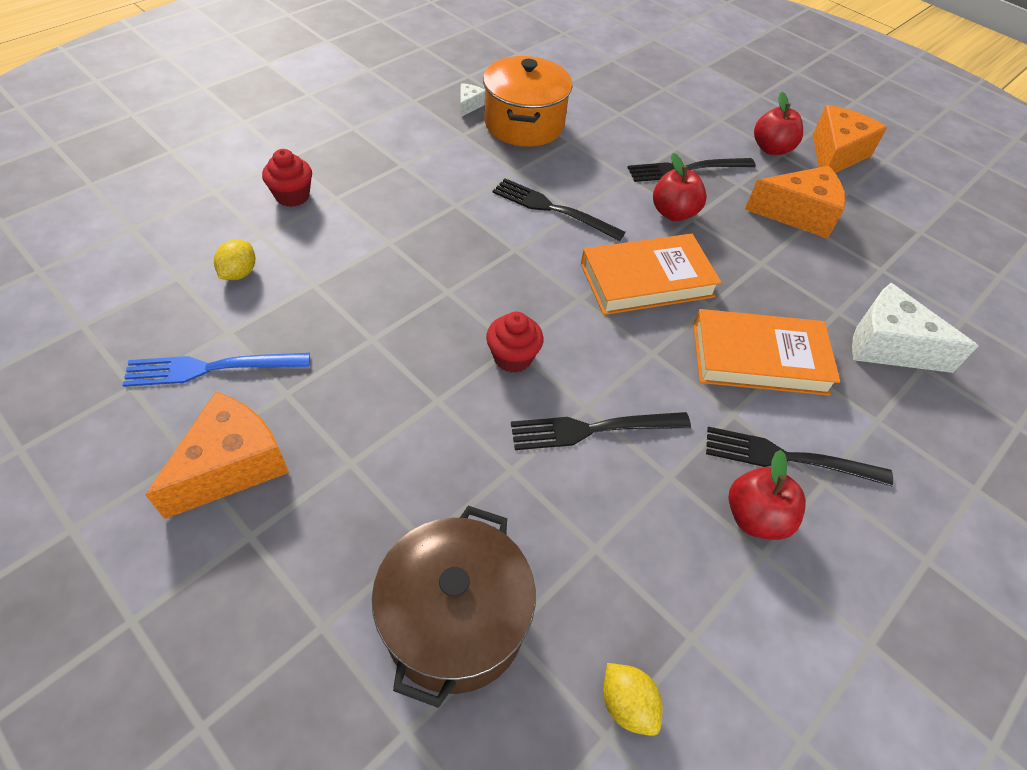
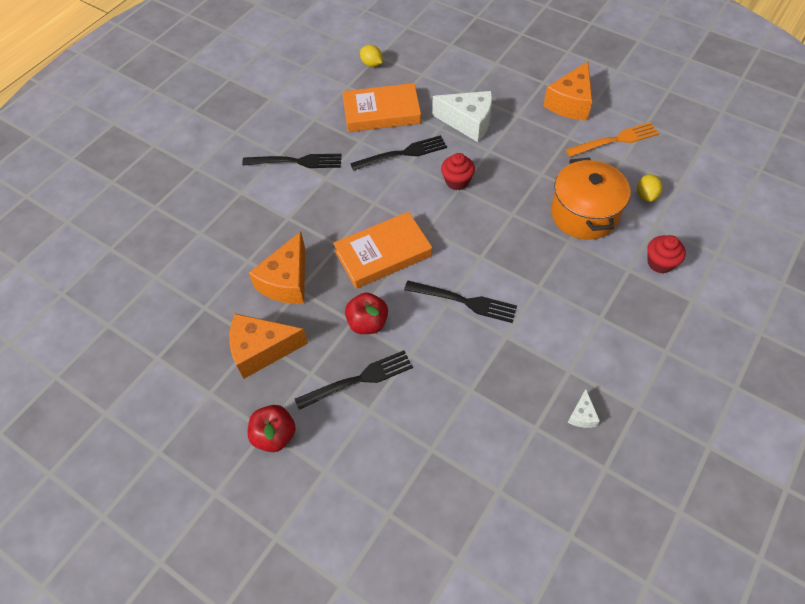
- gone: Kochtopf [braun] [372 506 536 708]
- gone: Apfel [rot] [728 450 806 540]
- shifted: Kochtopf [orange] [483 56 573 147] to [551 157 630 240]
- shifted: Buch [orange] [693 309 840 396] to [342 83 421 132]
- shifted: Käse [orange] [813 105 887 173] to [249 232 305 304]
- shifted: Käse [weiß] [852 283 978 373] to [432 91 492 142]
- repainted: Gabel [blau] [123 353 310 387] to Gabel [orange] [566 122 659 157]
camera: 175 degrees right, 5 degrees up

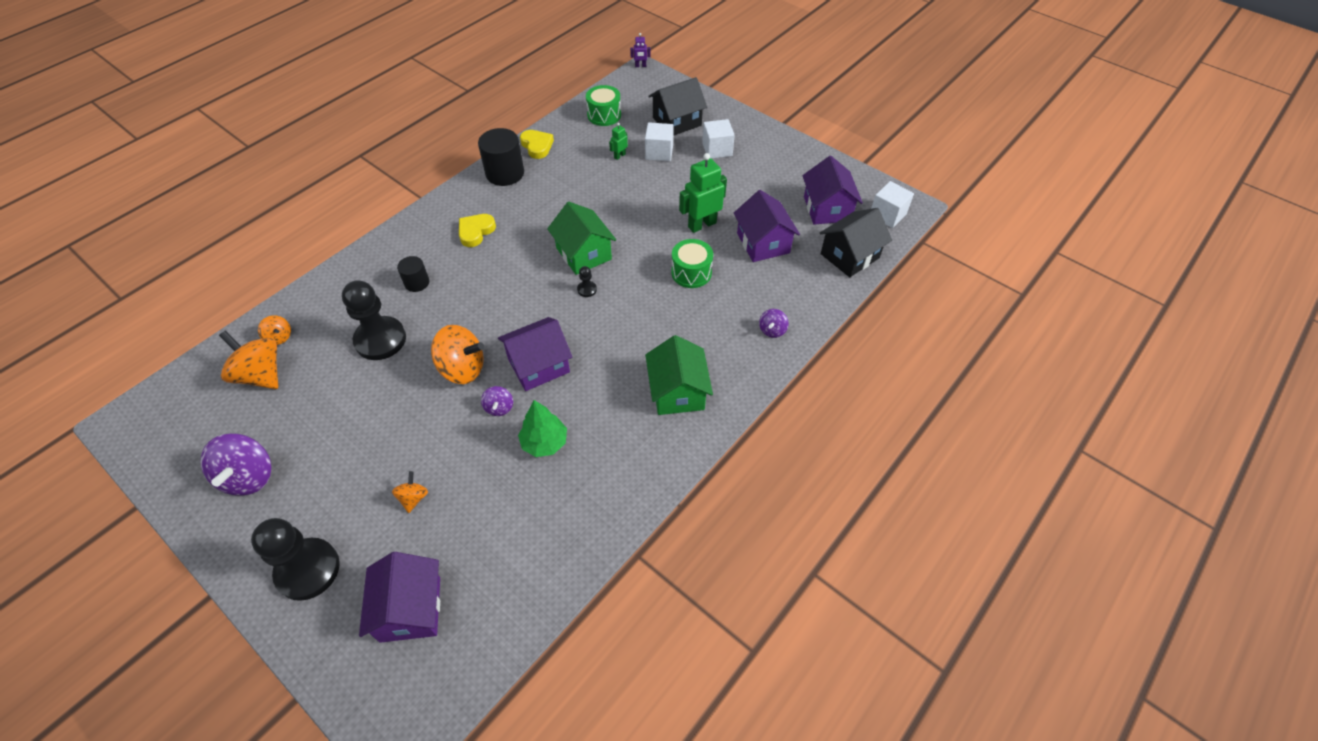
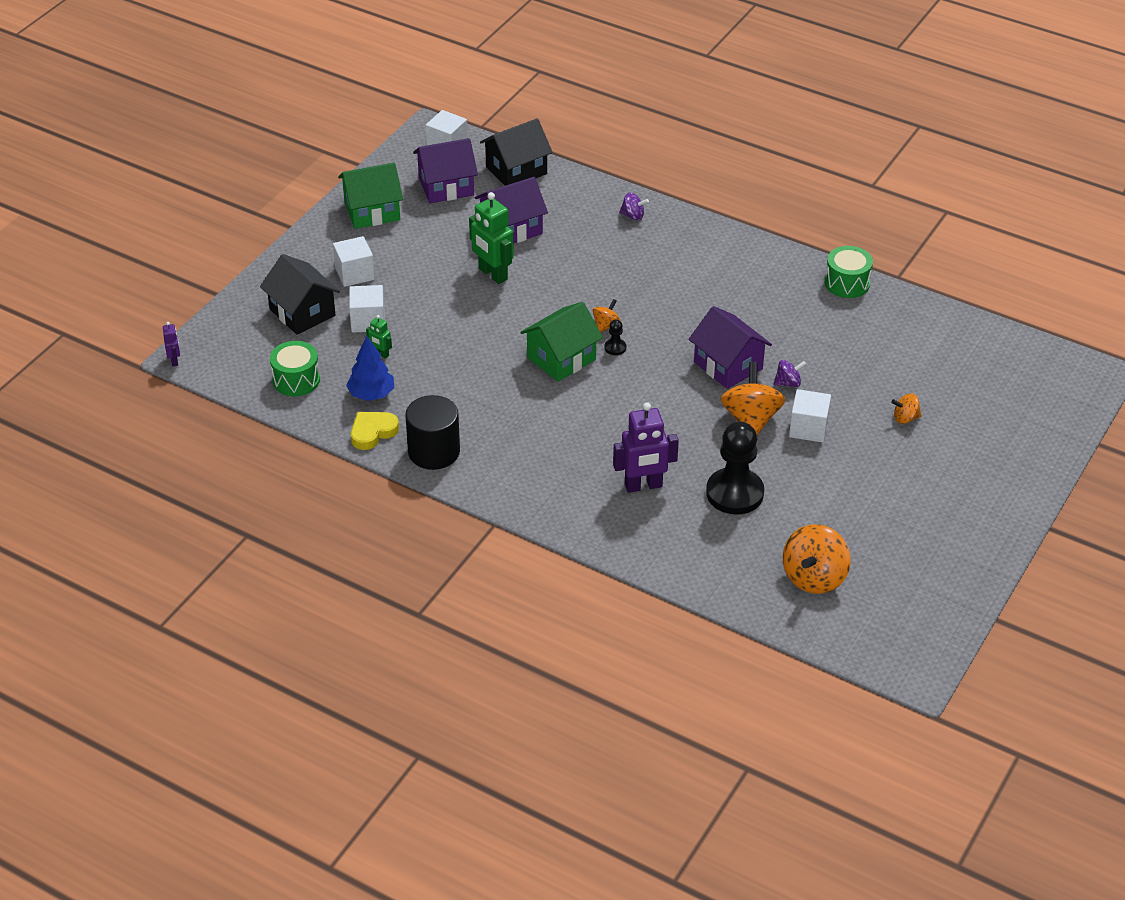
- gone: Kreisel [lila] [201 433 272 496]
- gone: Bauer [schwarz] [251 518 340 601]
- gone: Haus [lila] [359 552 440 643]
- gone: Herz [gelb] [459 214 496 247]
- gone: Baum [grün] [518 400 567 457]
- new: Baum [blau] [346 336 394 401]
- new: Kubus [weiß] [789 389 831 443]
- shifted: Kreisel [orange] [258 315 291 345] to [593 299 621 332]
- shifted: Haus [grün] [645 335 713 415] to [338 163 403 229]
- shifted: Trommel [grün] [671 239 713 288] to [825 246 873 298]
- swapped: Vollzylinder [schwarz] [397 256 429 292] to Roboter [lila] [613 402 679 493]
- rotated: Haus [schwarz] [820 208 892 277] = [480 118 553 186] 75 degrees counterclockwise
camera: 100 degrees left, 10 degrees down

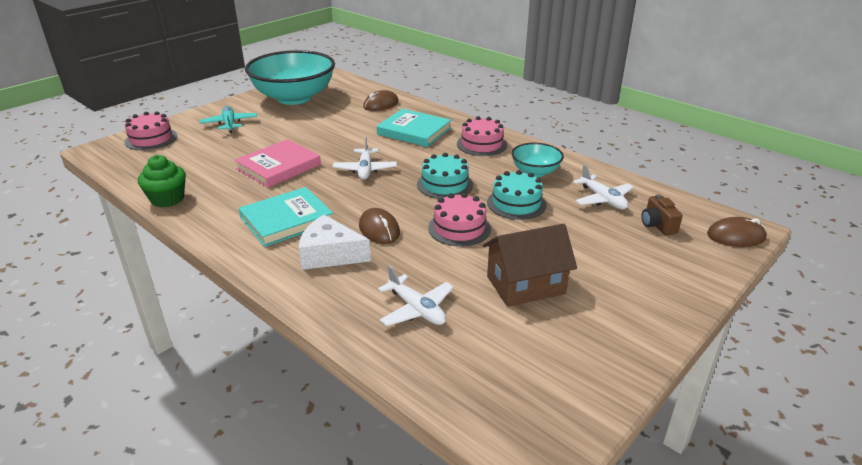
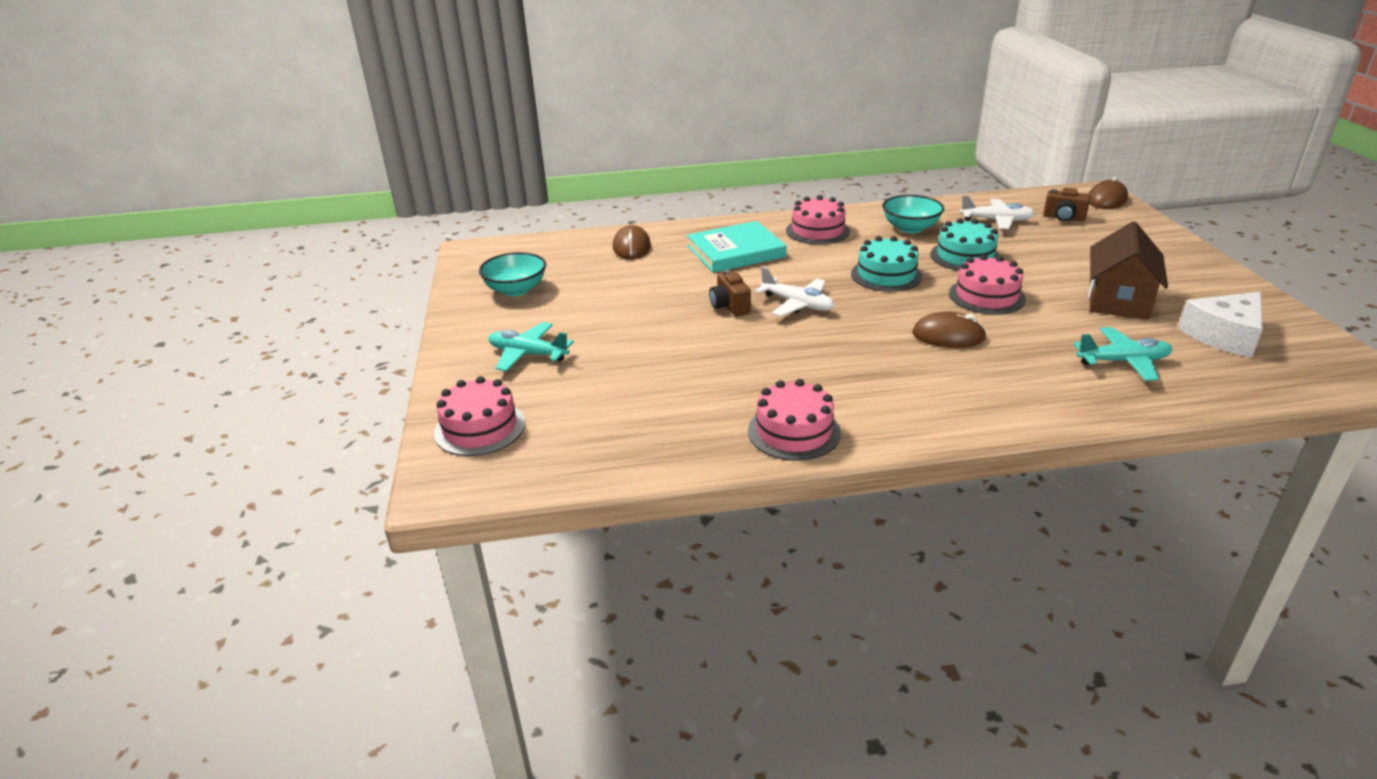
- gone: Muffin [grün] [138 155 186 207]
- gone: Buch [rosa] [234 139 321 188]
- gone: Buch [türkis] [239 187 333 247]
- new: Kamera [braun] [709 270 751 316]
- new: Kuchen [rosa] [748 379 841 461]
- shifted: Käse [weiß] [299 215 371 270] to [1178 292 1263 358]
- repainted: Flugzeug [weiß] [378 265 454 326] to Flugzeug [türkis] [1073 327 1172 381]
- scaled: Schüssel [türkis] [245 50 335 105] = [479 252 546 296] x0.47
camera: 50 degrees left, 0 degrees up

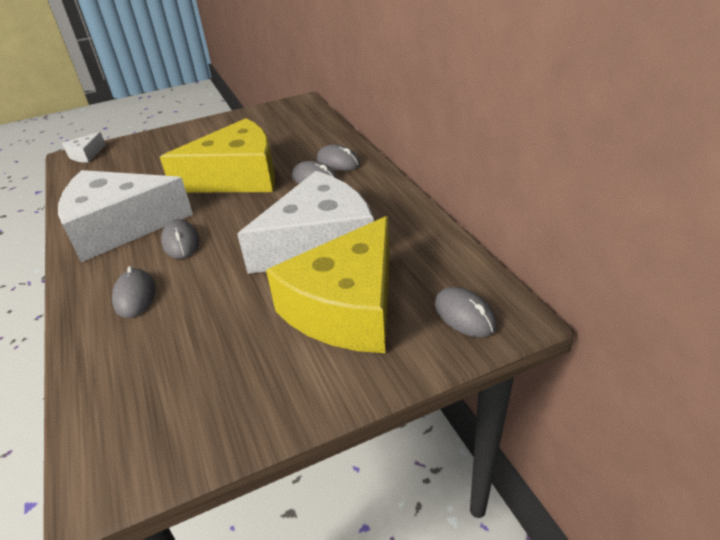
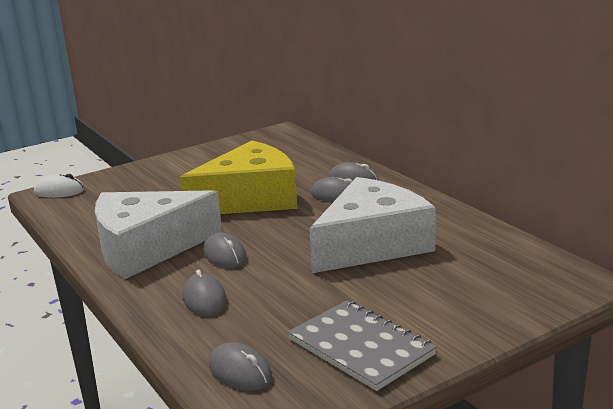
- gone: Käse [gelb] [266 216 390 353]
- new: Notizbuch [grau] [288 300 437 391]
- shifted: Computermaus [grau] [435 287 497 338] to [209 343 272 391]
- swapped: Käse [weiß] [62 132 106 163] to Computermaus [weiß] [34 174 84 198]
camera: 10 degrees left, 15 degrees down

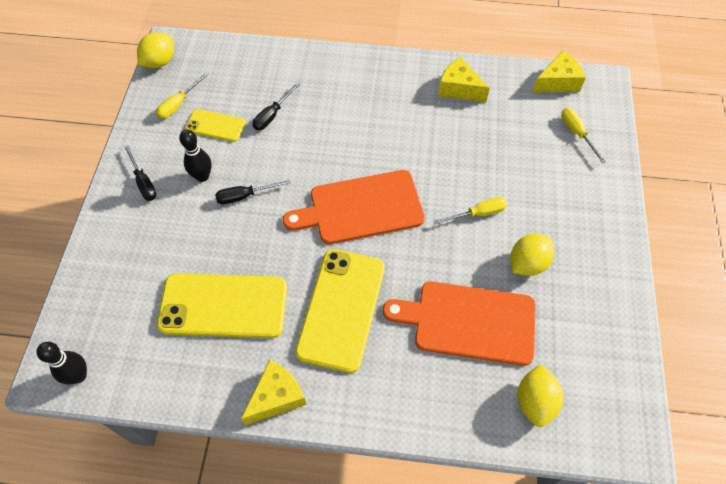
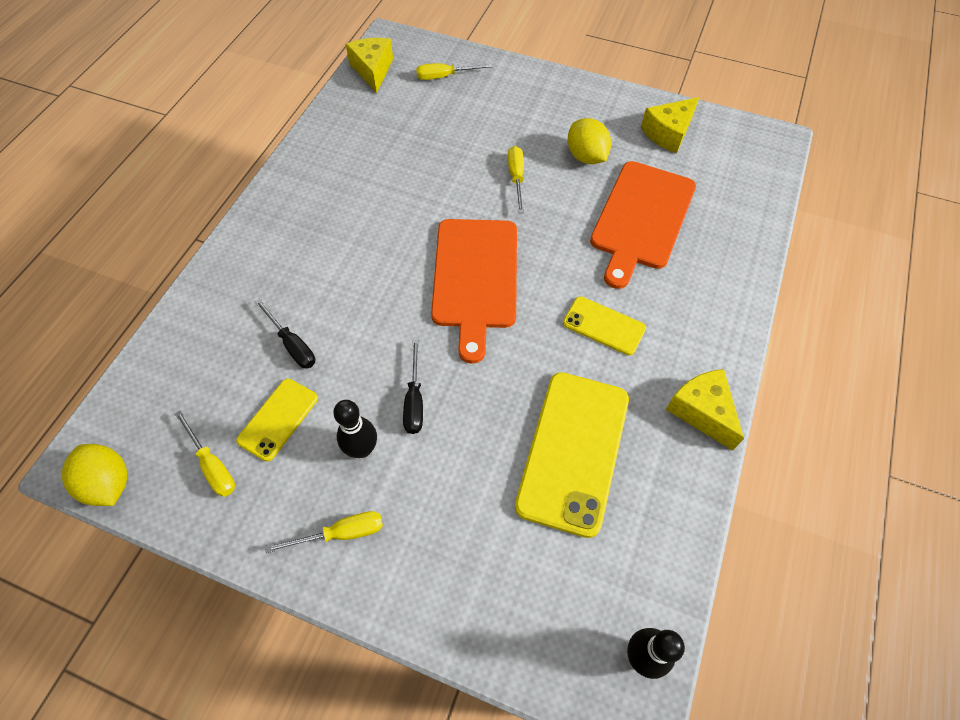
- gone: Zitrone [gelb] [517 364 563 427]
- shifted: Käse [gelb] [438 57 490 102] to [641 97 699 153]
- repainted: Schraubenzieher [schwarz] [124 144 157 201] to Schraubenzieher [gelb] [265 511 383 553]
- scaled: Handy [gelb] [295 249 385 373] = [563 296 646 355] x0.53
camera: 75 degrees left, 0 degrees up

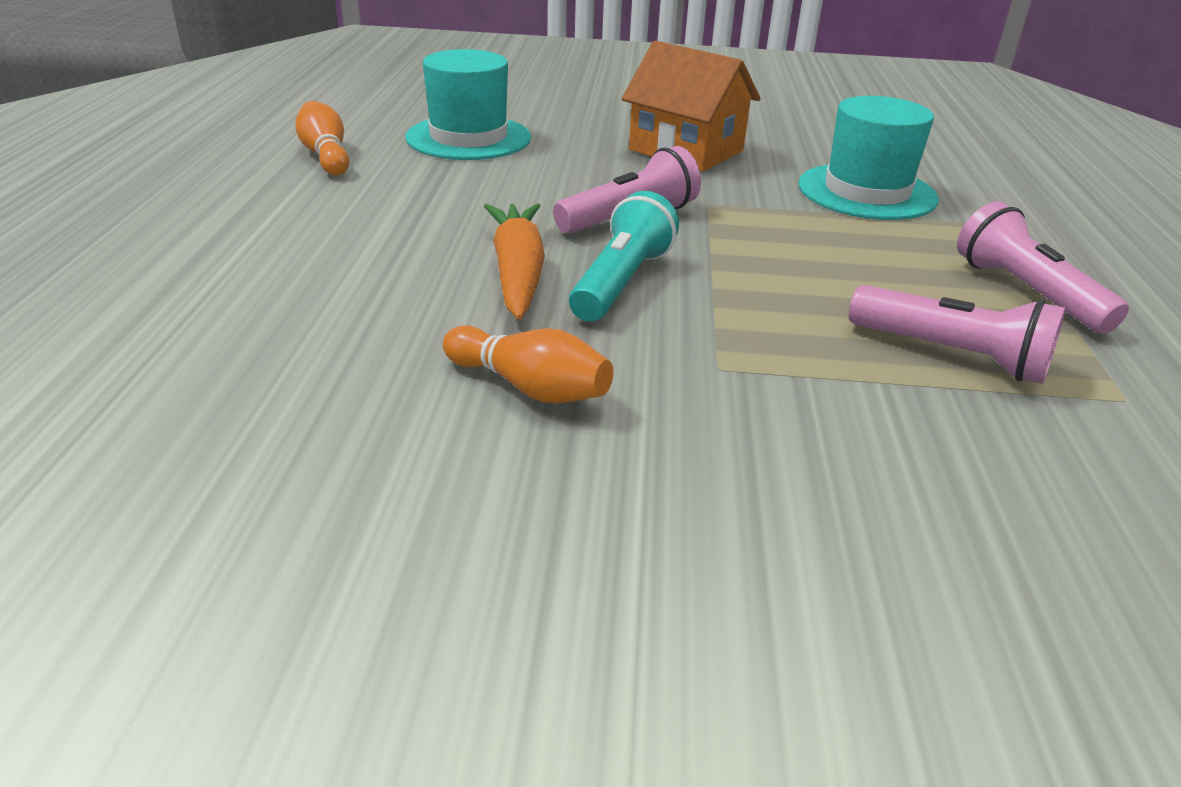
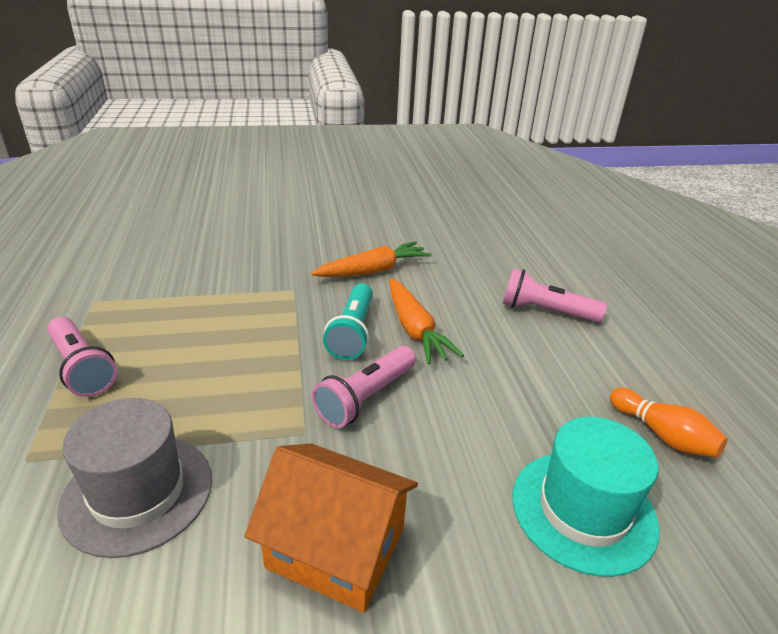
- shifted: Taschenlampe [rosa] [849 285 1066 384] to [503 268 607 323]
- swapped: Bowlingkegel [orange] [443 325 613 403] to Karotte [orange] [311 241 432 277]
- repainted: Hut [türkis] [798 96 939 220] to Hut [grau] [57 398 212 558]
camera: 165 degrees right, 0 degrees up

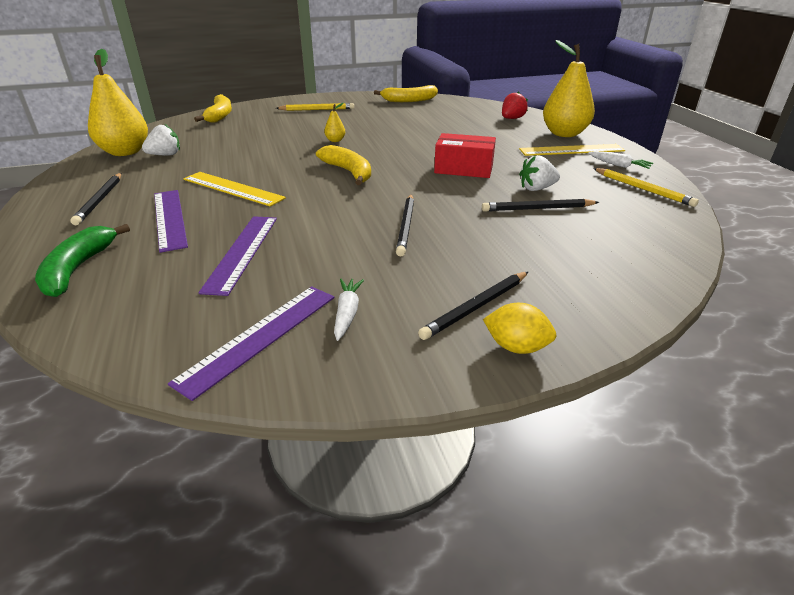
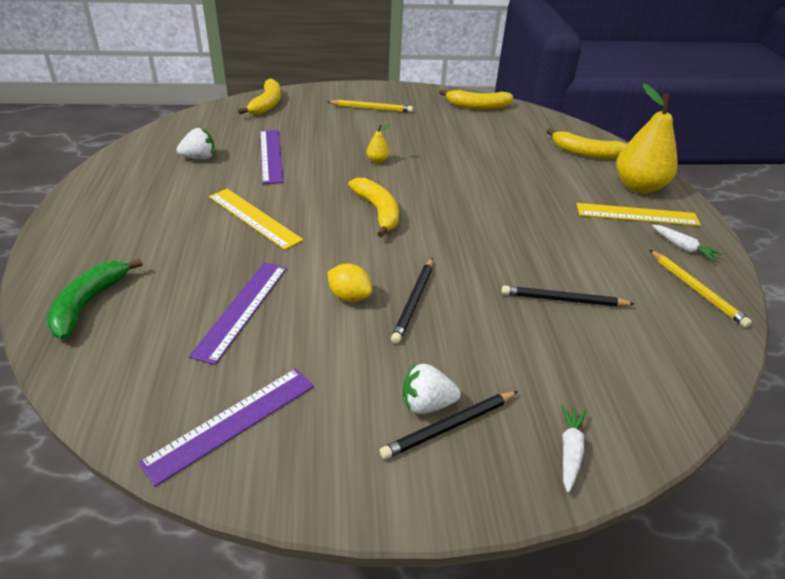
- gone: Bleistift [schwarz] [70 173 121 225]
- gone: Birne [gelb] [88 49 148 156]
- gone: Schachtel [rot] [434 133 496 178]
- shifted: Lineal [lila] [154 190 188 253] to [260 130 284 184]
- shifted: Karotte [weiß] [334 279 364 341] to [561 405 587 493]
- shifted: Zitrone [gelb] [483 303 557 354] to [328 263 372 302]
- shifted: Erdbeere [weiß] [519 155 560 191] to [403 363 461 414]
- swapped: Erdbeere [rot] [502 92 528 119] to Banane [gelb] [547 128 627 159]
camera: 10 degrees right, 5 degrees up

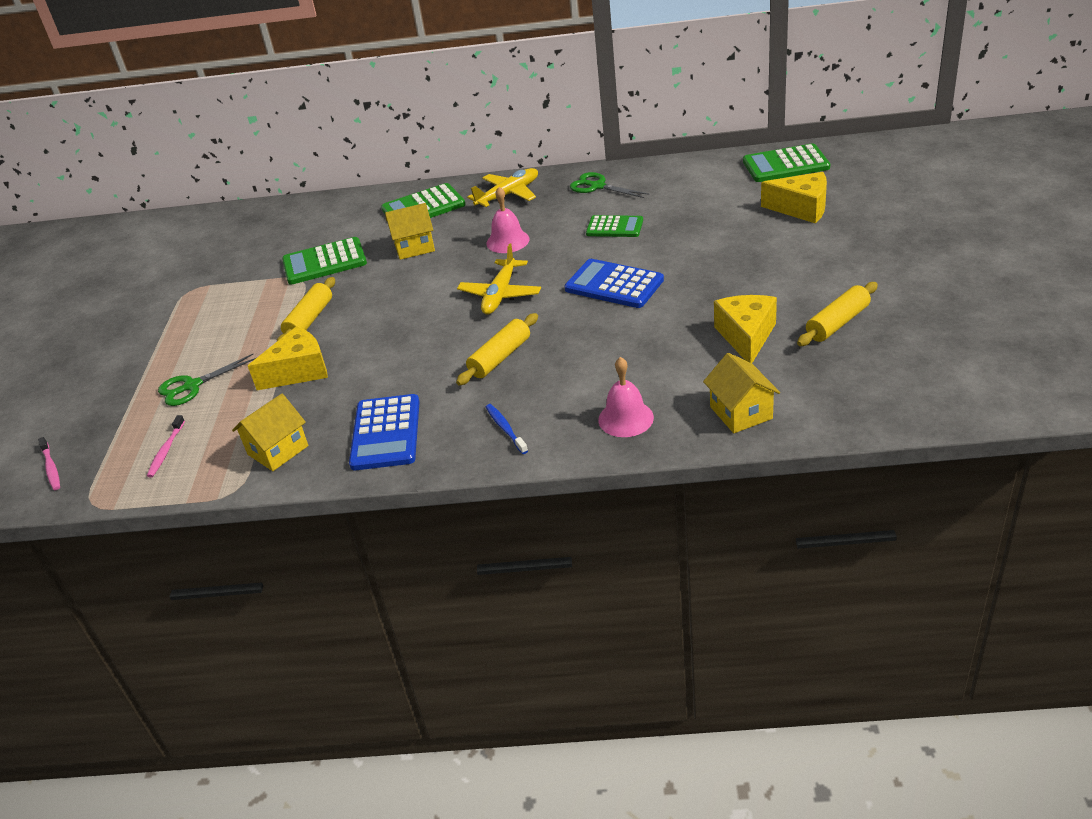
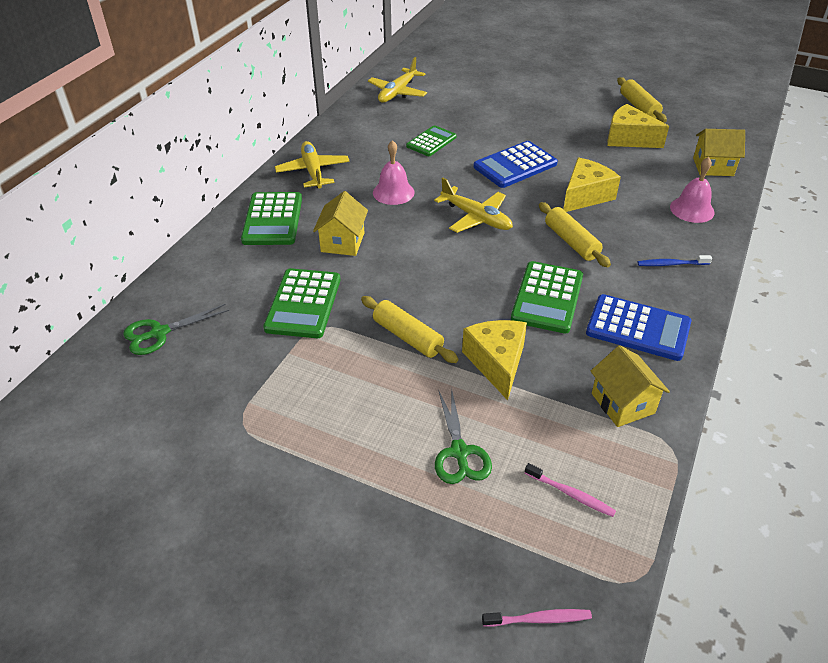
- new: Flugzeug [gelb] [368 57 427 103]
- shifted: Schere [grün] [570 172 649 198] to [123 304 229 355]
- shifted: Taschenrechner [grün] [743 143 830 182] to [511 261 583 334]
- shifted: Käse [gelb] [761 172 827 224] to [563 158 621 212]
camera: 70 degrees left, 5 degrees up

